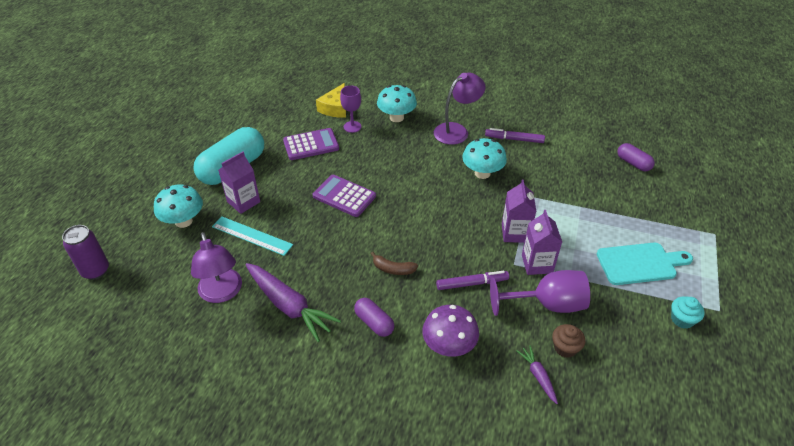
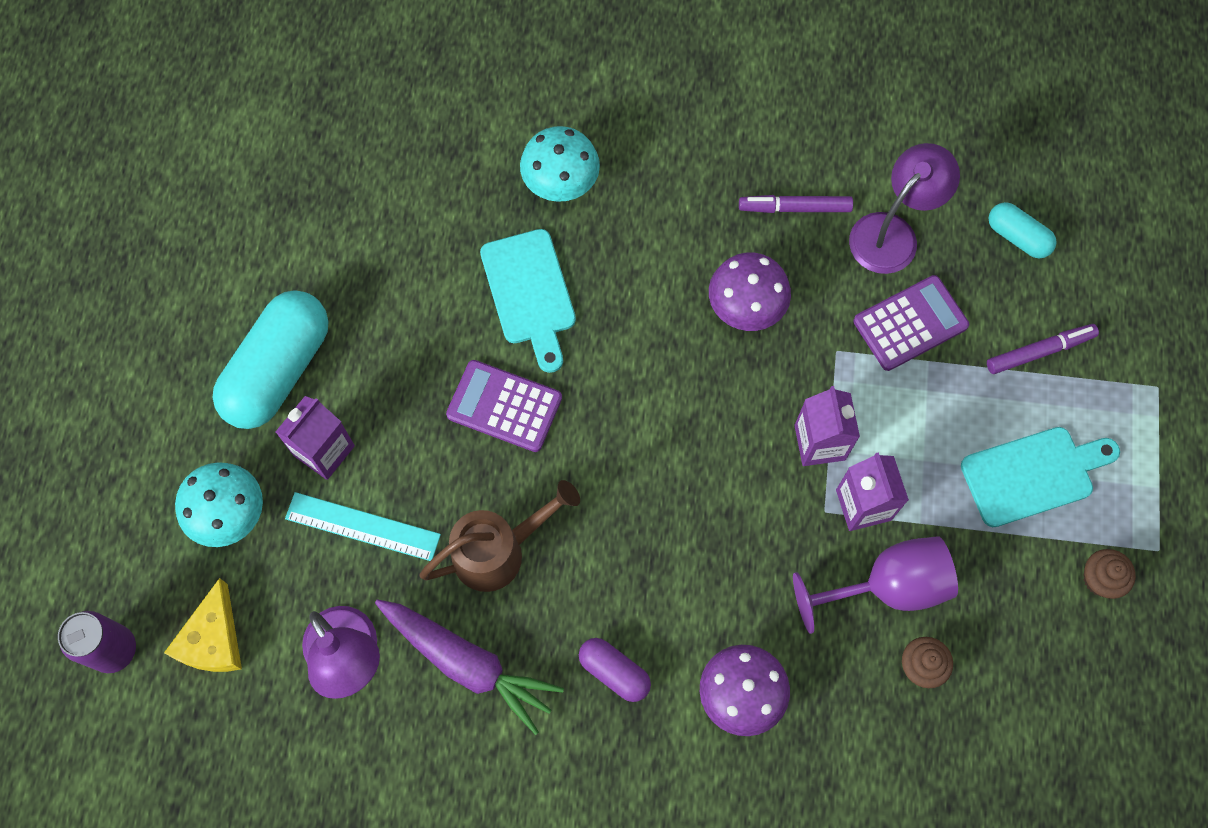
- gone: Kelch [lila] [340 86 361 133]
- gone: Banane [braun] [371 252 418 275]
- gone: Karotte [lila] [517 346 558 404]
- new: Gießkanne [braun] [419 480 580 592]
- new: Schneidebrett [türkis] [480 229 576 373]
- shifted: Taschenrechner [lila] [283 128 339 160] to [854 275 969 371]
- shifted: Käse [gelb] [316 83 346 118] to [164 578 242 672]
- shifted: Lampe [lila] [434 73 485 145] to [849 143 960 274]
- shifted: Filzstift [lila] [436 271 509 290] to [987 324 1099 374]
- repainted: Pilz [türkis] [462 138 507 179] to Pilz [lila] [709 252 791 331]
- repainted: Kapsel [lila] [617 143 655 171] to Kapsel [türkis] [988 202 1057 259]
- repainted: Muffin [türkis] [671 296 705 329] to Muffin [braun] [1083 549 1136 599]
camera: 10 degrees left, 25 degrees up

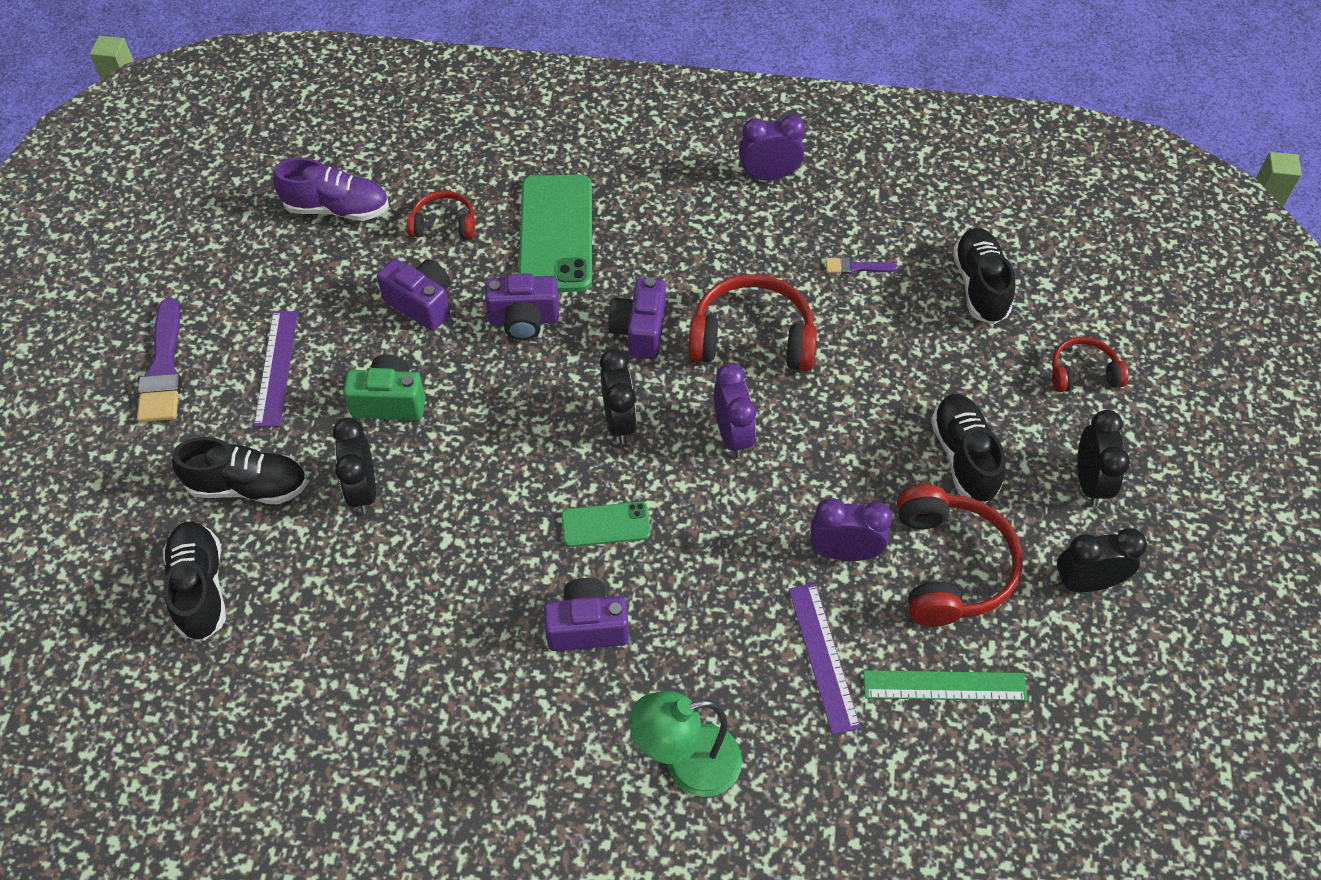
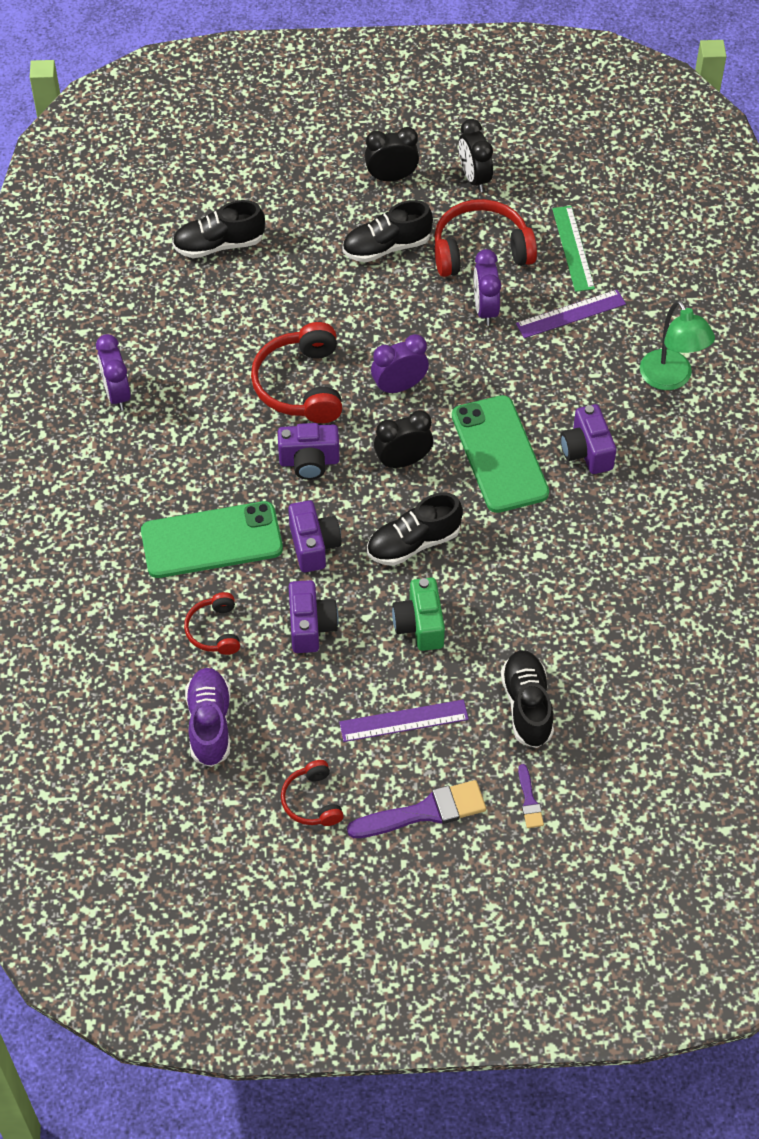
- gone: Wecker [schwarz] [333 418 376 514]
- shifted: Schuh [schwarz] [163 521 226 641] to [367 493 463 566]
- shifted: Pinsel [lila] [826 257 898 274] to [518 764 544 828]
- shifted: Kopfhörer [rot] [1052 337 1129 392] to [281 760 344 826]
- rotated: Kamera [lila] [377 259 451 331] = [289 580 339 653] 150 degrees clockwise
- scaled: Handy [grün] [561 502 651 547] = [452 395 549 513] x1.96
camera: 100 degrees left, 0 degrees up

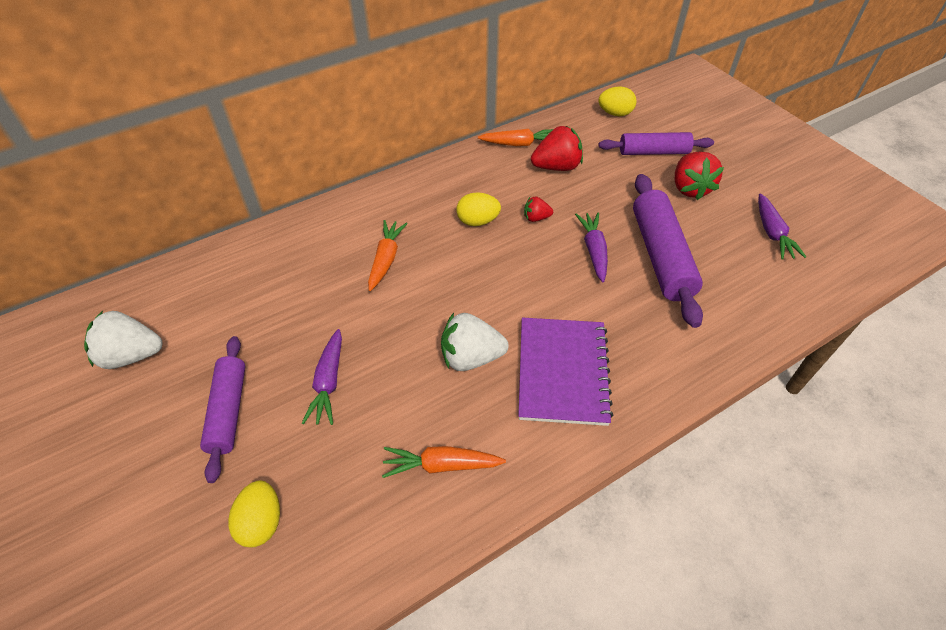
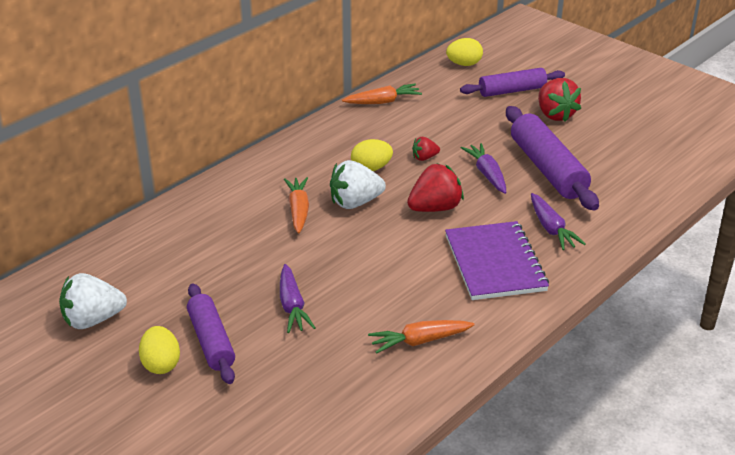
- shifted: Ei [gelb] [228 480 280 547] to [139 326 180 374]
- shifted: Erdbeere [weiß] [441 313 509 371] to [330 160 386 209]
- shifted: Erdbeere [rot] [531 126 583 171] to [407 164 464 212]
- shifted: Karotte [lila] [758 193 807 260] to [531 193 586 250]
camera: 15 degrees left, 15 degrees down

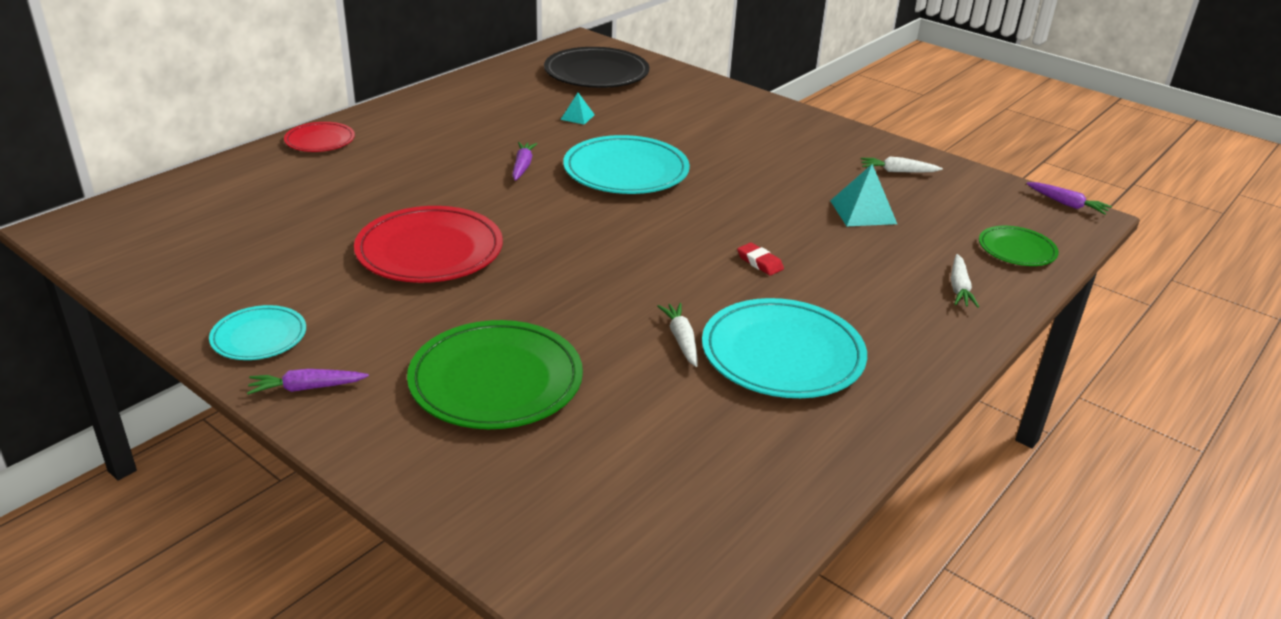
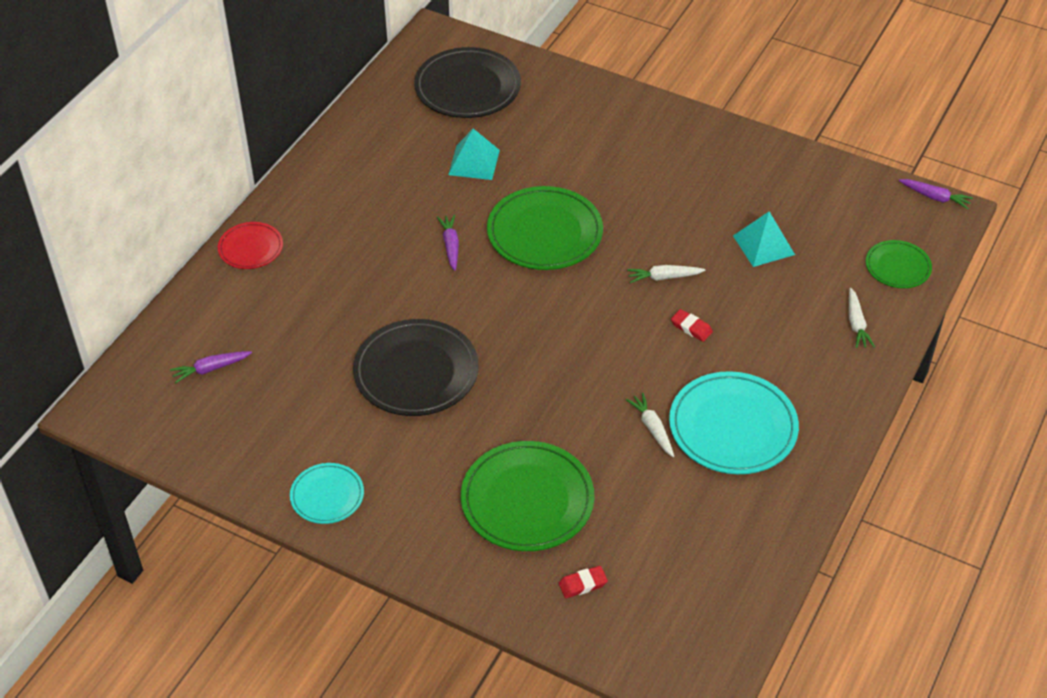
- new: Radiergummi [rot] [559 566 608 598]
- shifted: Karotte [lila] [247 369 369 395] to [170 351 252 383]
- shifted: Karotte [weiß] [861 157 943 173] to [627 265 705 283]
- repainted: Teller [rot] [354 206 503 283] to Teller [schwarz] [353 319 479 416]
- repainted: Teller [türkis] [563 135 690 194] to Teller [grün] [487 186 603 270]
- scaled: Pyramide [türkis] [561 93 595 125] = [448 129 500 180] x1.75
camera: 10 degrees left, 15 degrees up

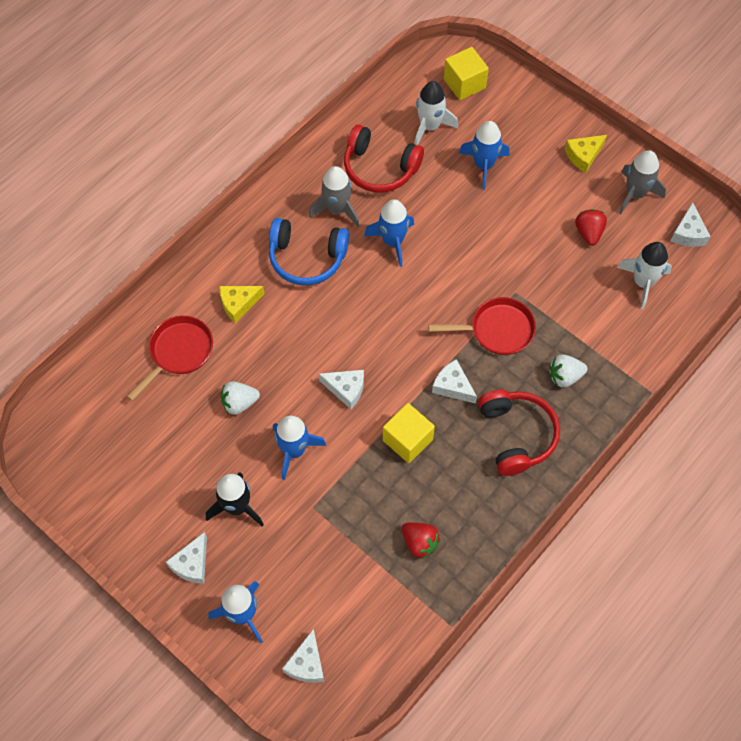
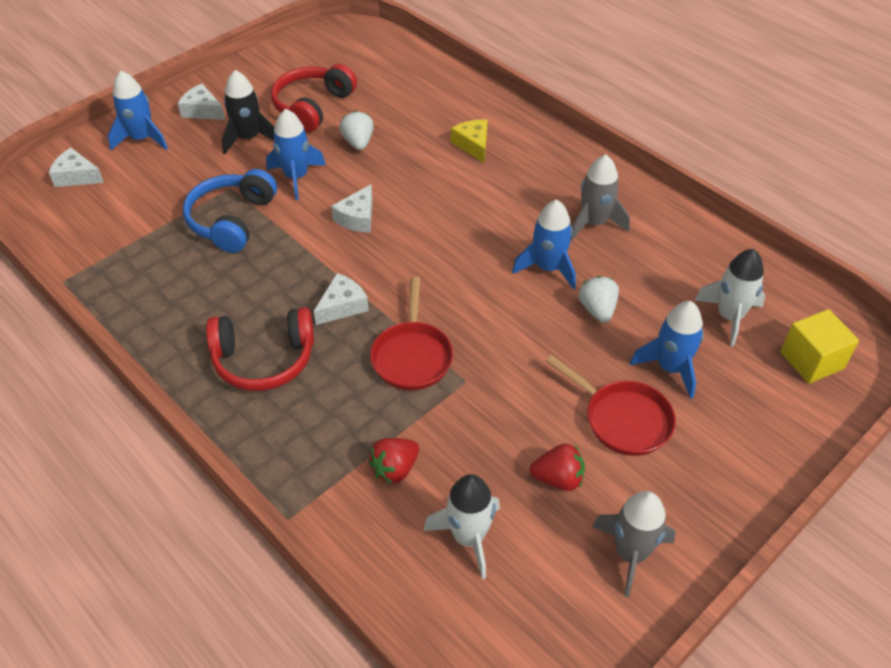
- gone: Kubus [gelb] [383 403 435 463]
- gone: Käse [gelb] [565 135 607 173]
- gone: Käse [weiß] [671 202 711 247]
- shifted: Pfanne [rot] [127 316 213 401] to [546 355 676 456]
- shifted: Kopfhörer [blau] [269 218 349 285] to [183 169 277 253]
- shifted: Kopfhörer [rot] [344 125 424 192] to [271 64 357 132]
- shifted: Erdbeere [rot] [402 522 440 559] to [368 438 419 484]
- shifted: Erdbeere [weiß] [549 354 587 387] to [578 276 619 323]
camera: 95 degrees right, 15 degrees down

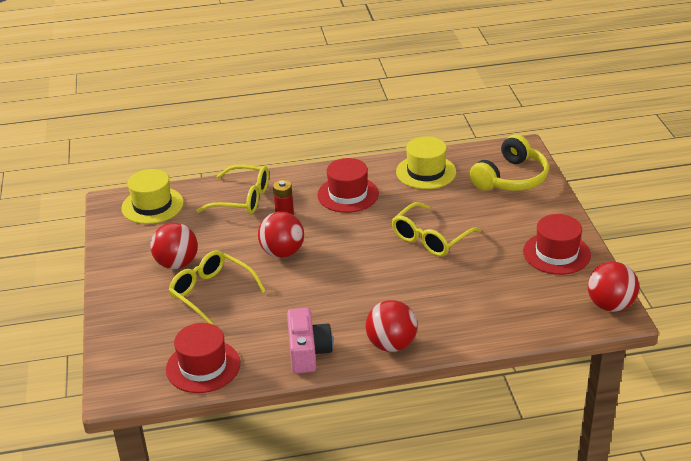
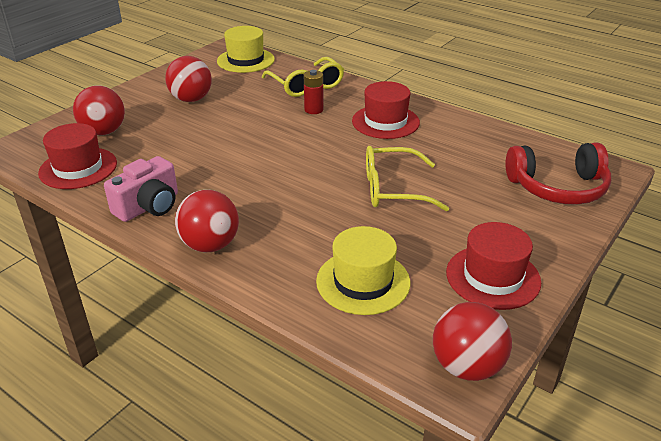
- gone: Brille [gelb] [169 250 266 326]
- shifted: Ball [rot] [258 212 304 258] to [73 86 125 135]
- shifted: Hut [gelb] [396 137 456 189] to [316 226 410 315]
- repainted: Kopfhörer [gelb] [469 134 549 191] to Kopfhörer [rot] [505 142 611 205]
camera: 45 degrees right, 0 degrees up

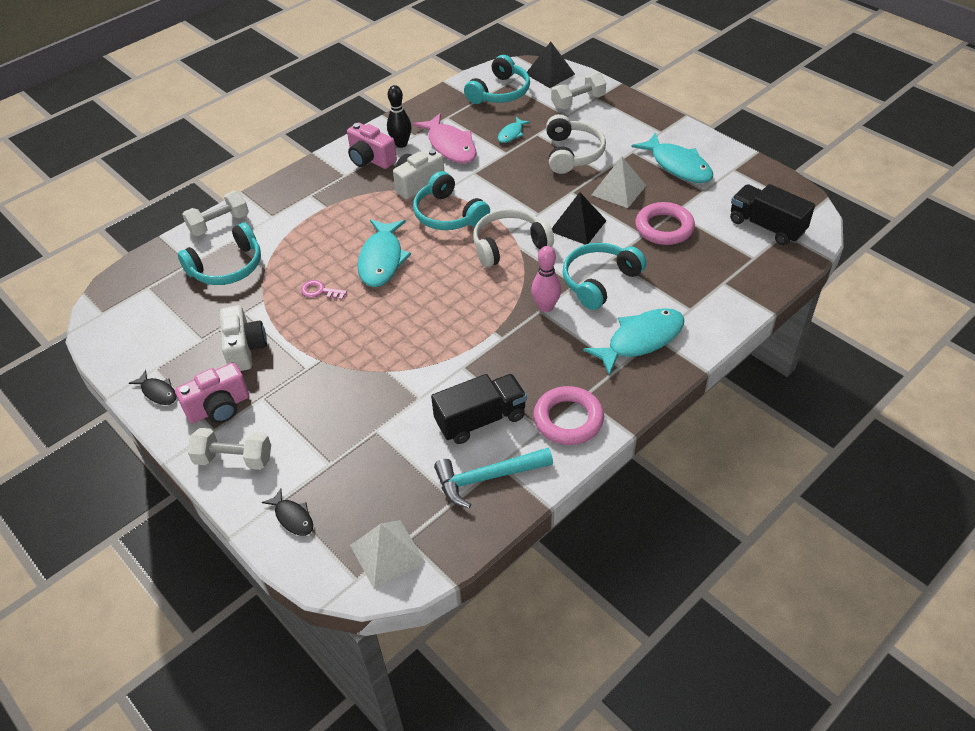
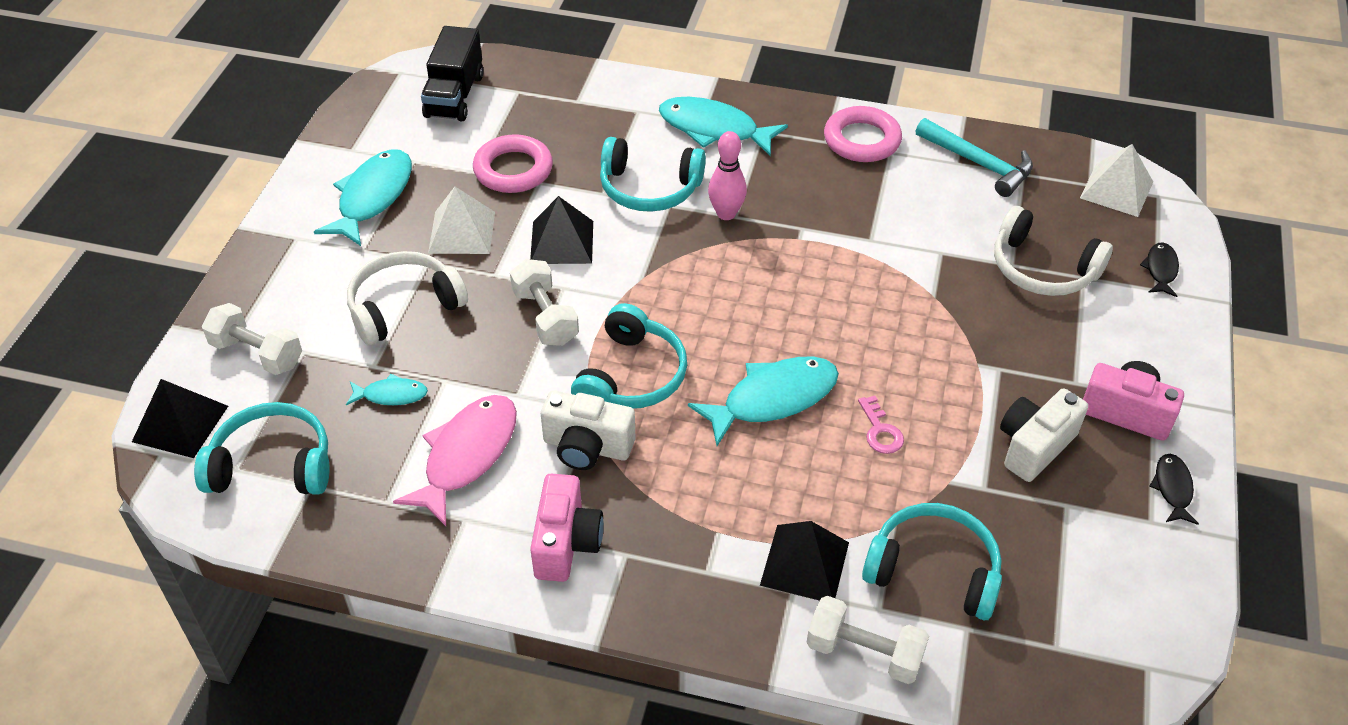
- gone: Bowlingkegel [schwarz] [387 85 412 148]
- gone: Lastwagen [schwarz] [431 374 527 444]
- new: Pyramide [schwarz] [760 521 849 601]
- shifted: Hantel [weiß] [188 428 271 470] to [510 259 579 346]
- shifted: Kopfhörer [weiß] [473 209 554 268] to [994 206 1113 296]
camera: 125 degrees left, 0 degrees up

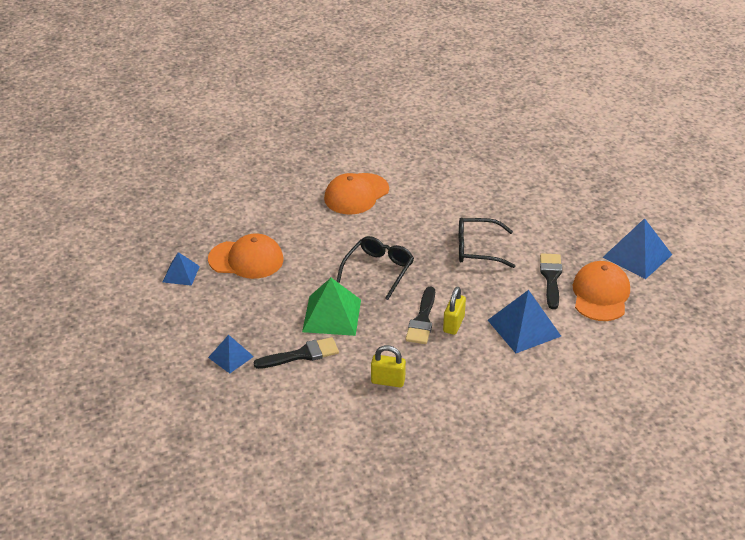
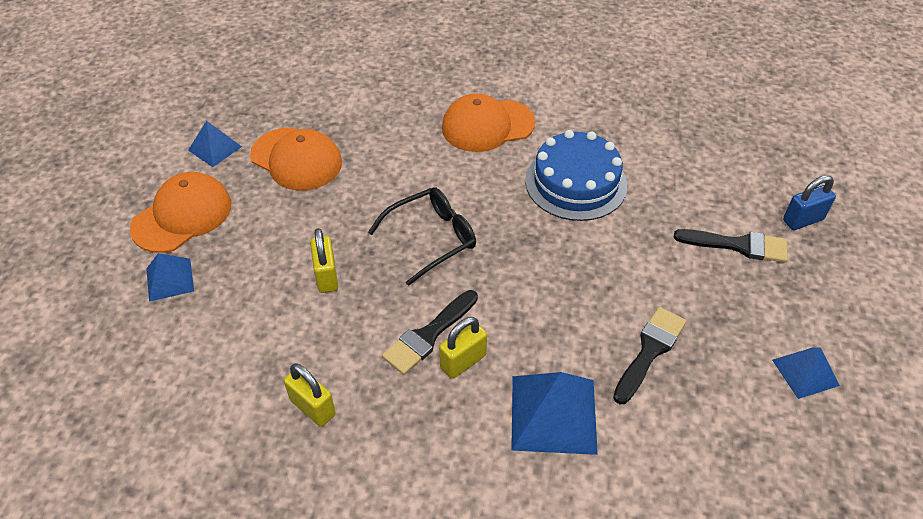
- gone: Brille [schwarz] [459 217 515 268]
- new: Kuchen [blau] [525 130 627 221]
- new: Vorhängeschloss [blau] [783 175 836 230]
- shifted: Pinsel [schwarz] [254 337 339 369] to [674 229 788 263]
- shifted: Kappe [orange] [573 261 630 321] to [130 172 231 253]
- swapped: Pyramide [grün] [302 278 361 336] to Vorhängeschloss [gelb] [310 228 338 293]
- scaled: Pyramide [blau] [603 218 672 279] = [772 347 840 399] x0.59
camera: 30 degrees right, 10 degrees up

